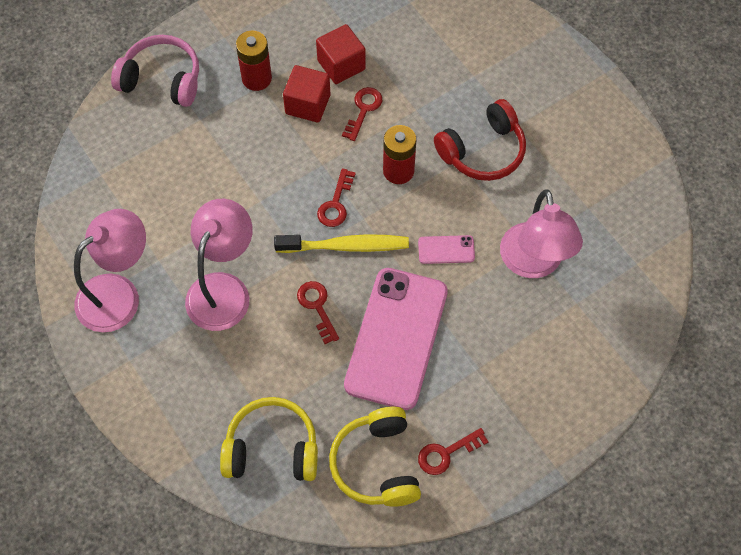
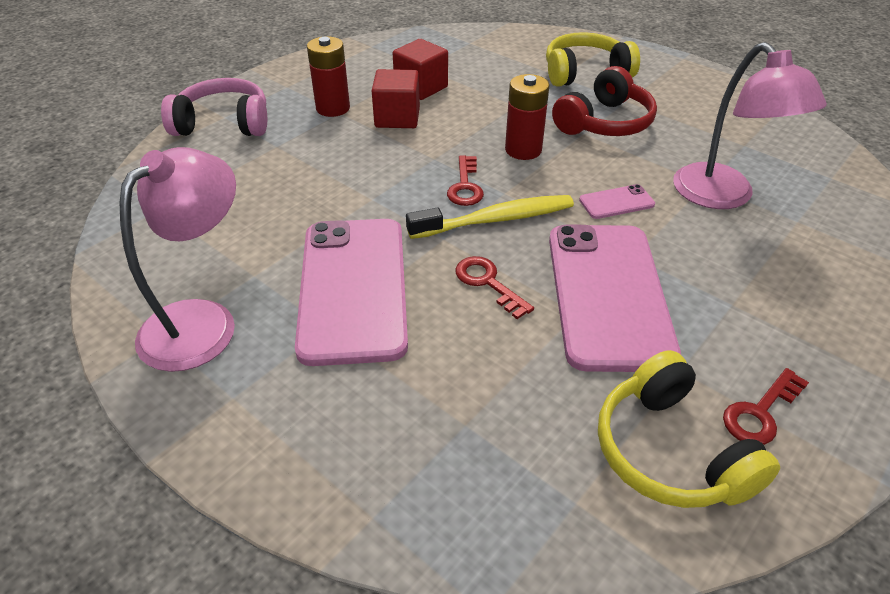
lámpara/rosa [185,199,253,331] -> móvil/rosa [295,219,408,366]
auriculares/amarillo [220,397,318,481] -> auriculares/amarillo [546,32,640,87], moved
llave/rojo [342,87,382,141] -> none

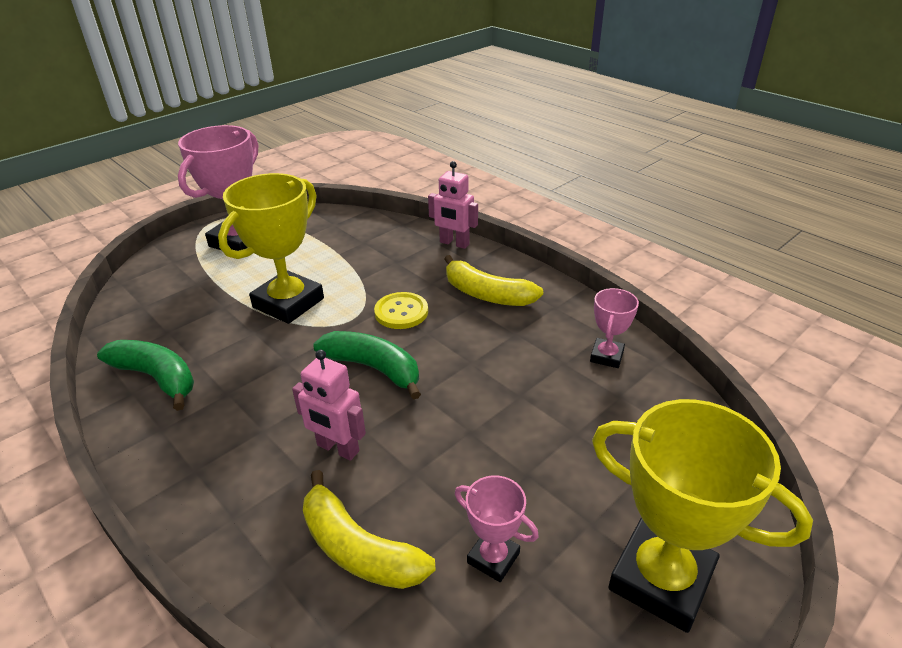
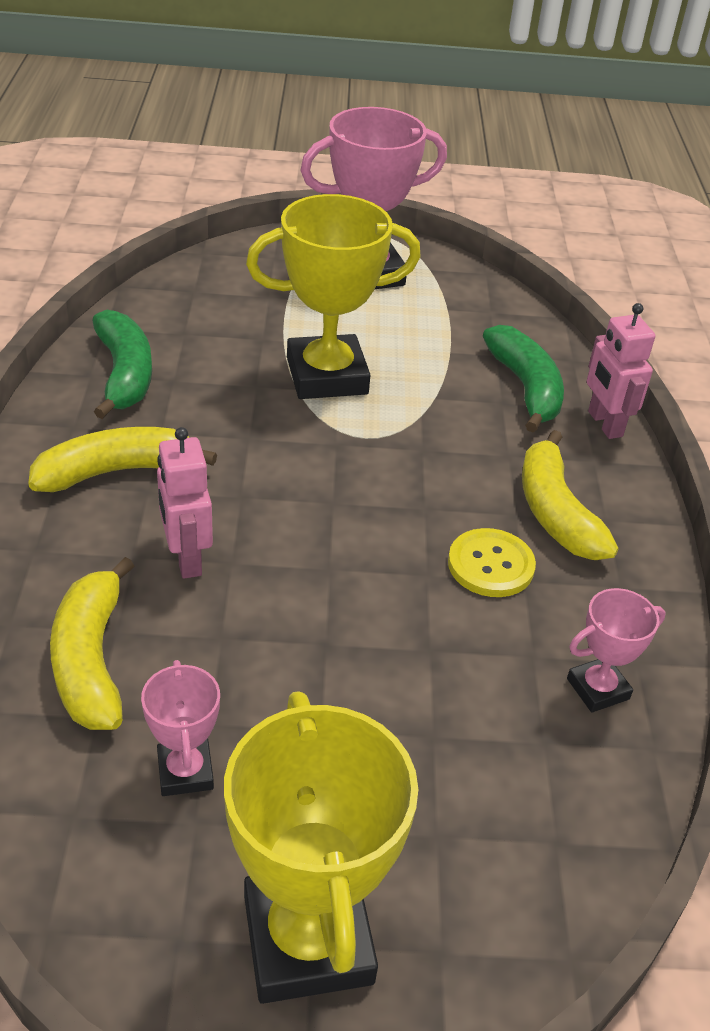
none -> plátano/amarillo [28,427,217,492]
botón/amarillo [374,292,428,329] -> botón/amarillo [448,528,536,597], moved
plátano/verde [313,331,421,400] -> plátano/verde [483,325,564,433], moved

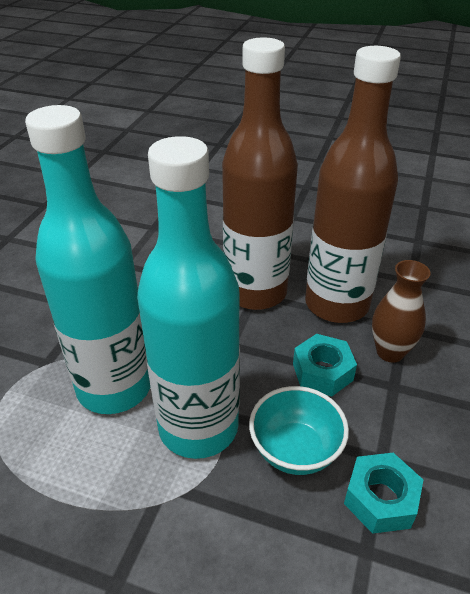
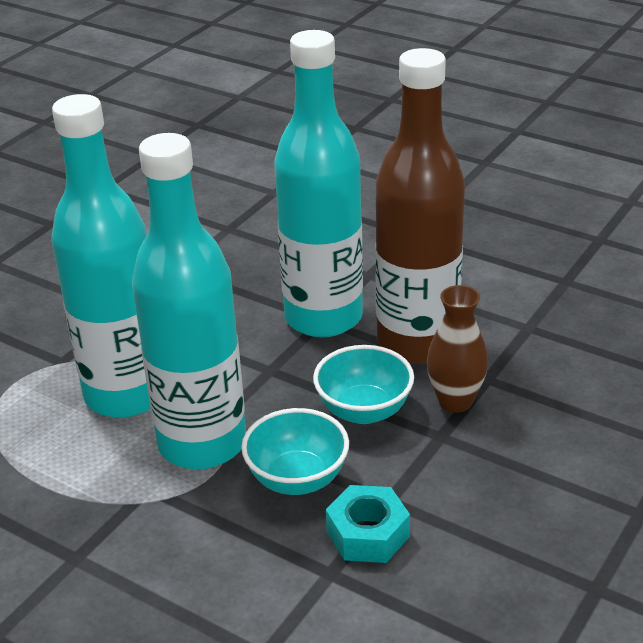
botella/marrón [222,37,298,310] -> botella/turquesa [274,30,363,337]
tuerca/turquesa [293,334,357,396] -> cuenco/turquesa [313,345,414,424]

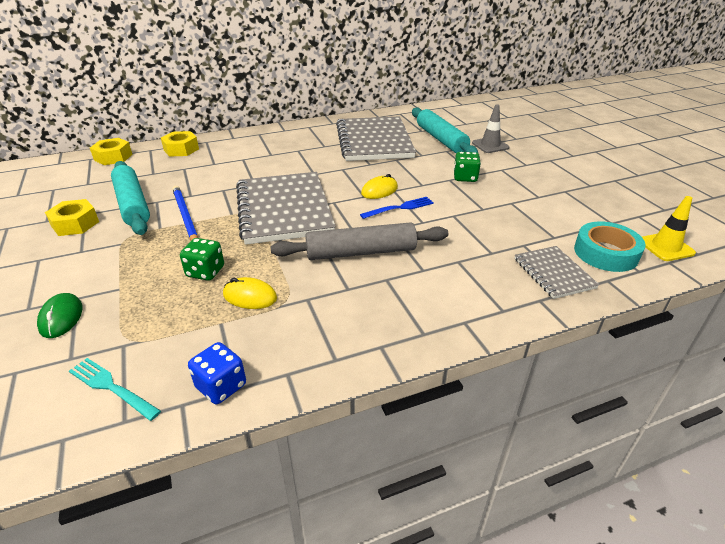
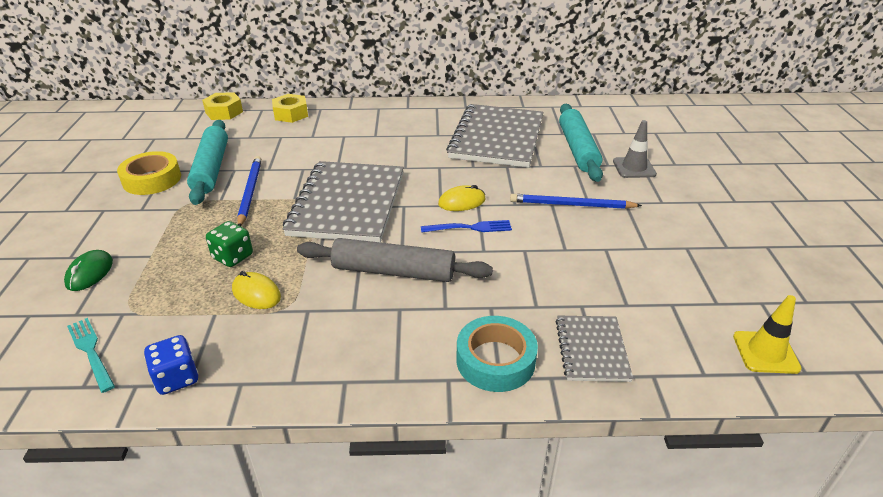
tuerca/amarillo [45,199,99,236] -> cinta adhesiva/amarillo [117,151,181,195]
cinta adhesiva/turquesa [574,221,645,272] -> cinta adhesiva/turquesa [457,316,538,392], moved
dado/verde [453,152,481,182] -> lápiz/azul [510,194,642,209]

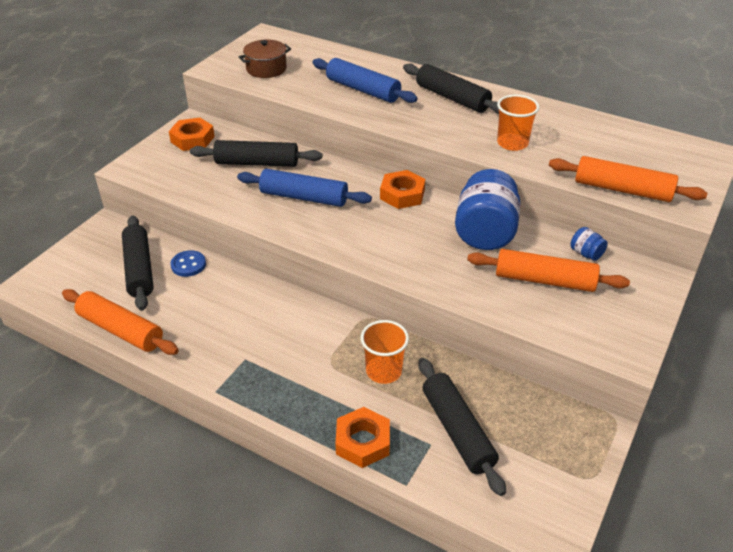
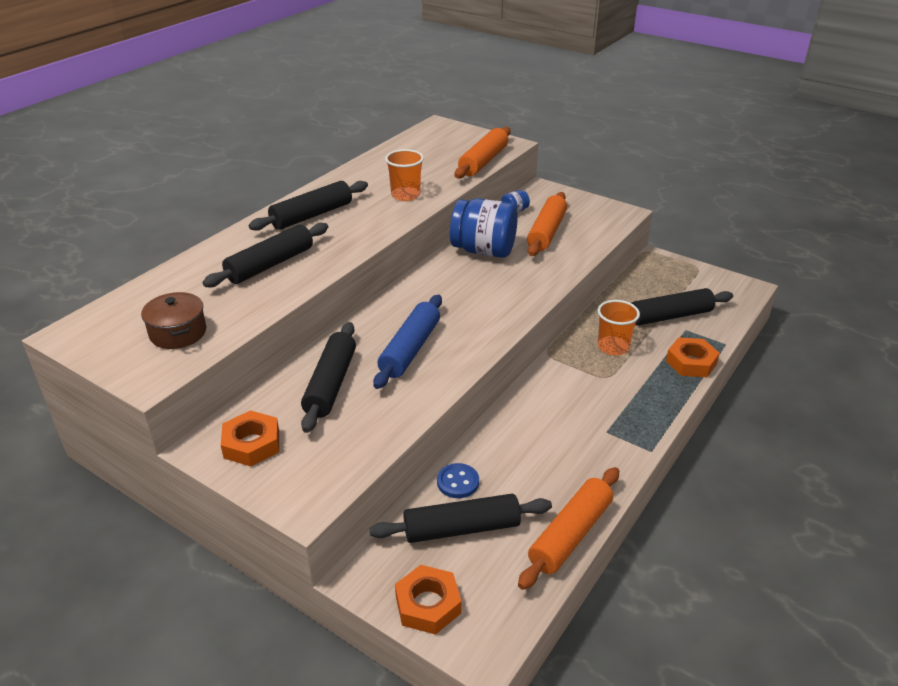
rodillo/azul [312,58,418,103] -> rodillo/negro [202,223,328,287]
tuerca/naranja [380,170,425,209] -> tuerca/naranja [395,565,461,635], moved

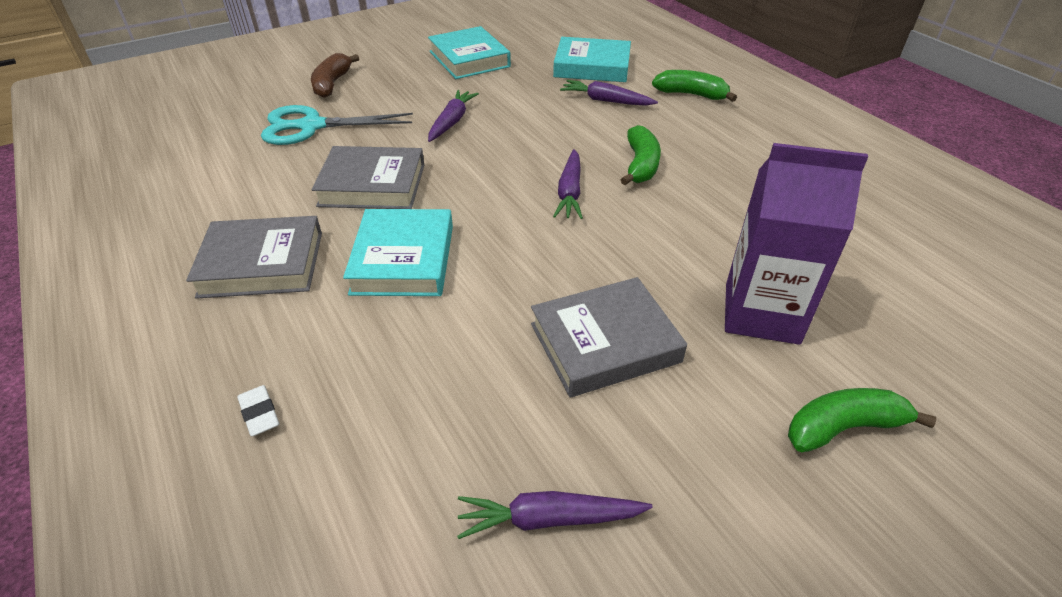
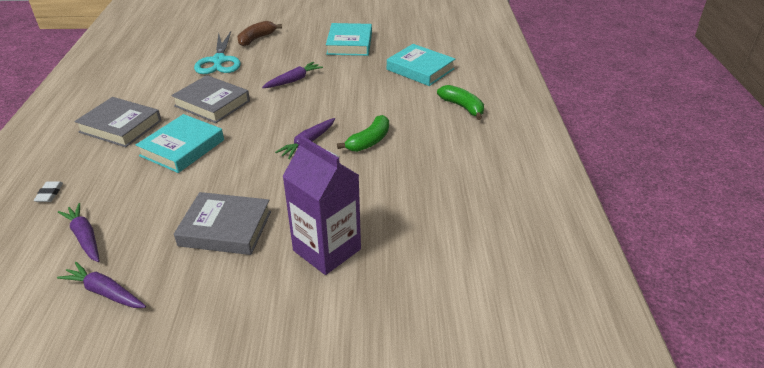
zanahoria/morado [560,80,658,106] -> zanahoria/morado [58,203,99,262], moved
tijeras/turquesa [261,105,413,145] -> tijeras/turquesa [194,31,241,74], 120 degrees counterclockwise
plátano/verde [788,388,936,452] -> none

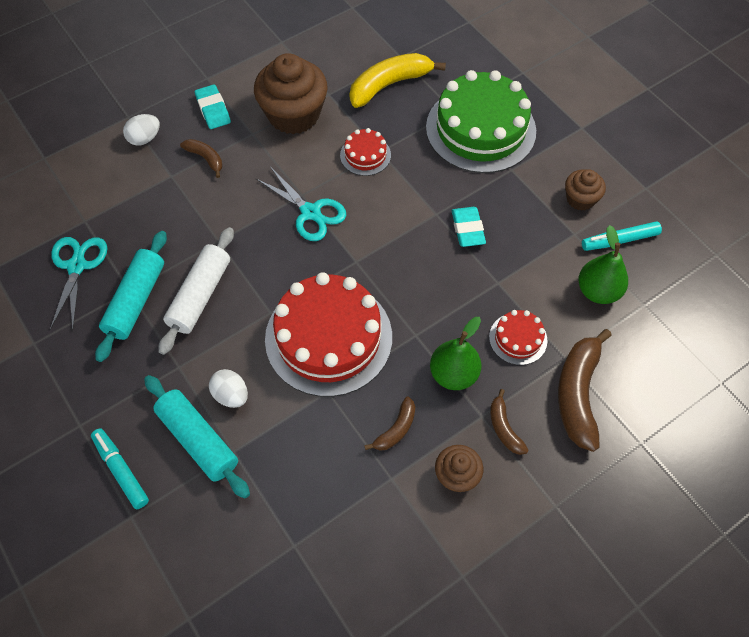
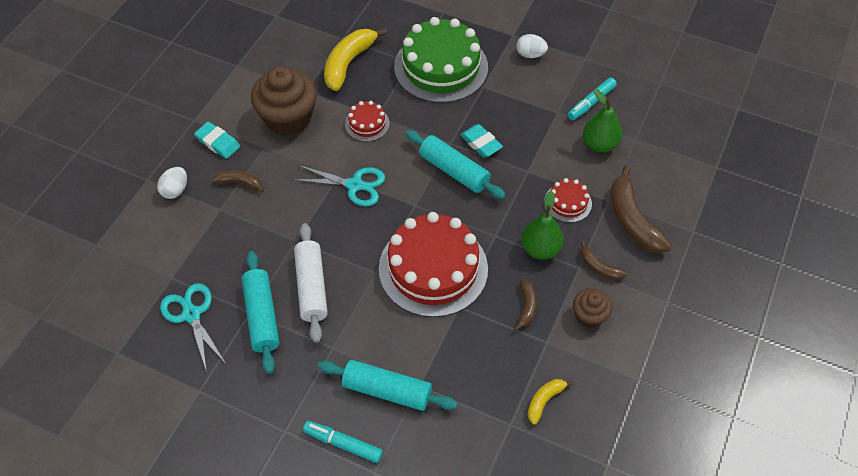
none -> rodillo/turquesa [406,130,506,199]
huevo/blanco [209,369,248,408] -> huevo/blanco [516,34,548,58], moved
none -> plátano/amarillo [528,379,574,425]
magdalena/marrón [565,169,606,211] -> none

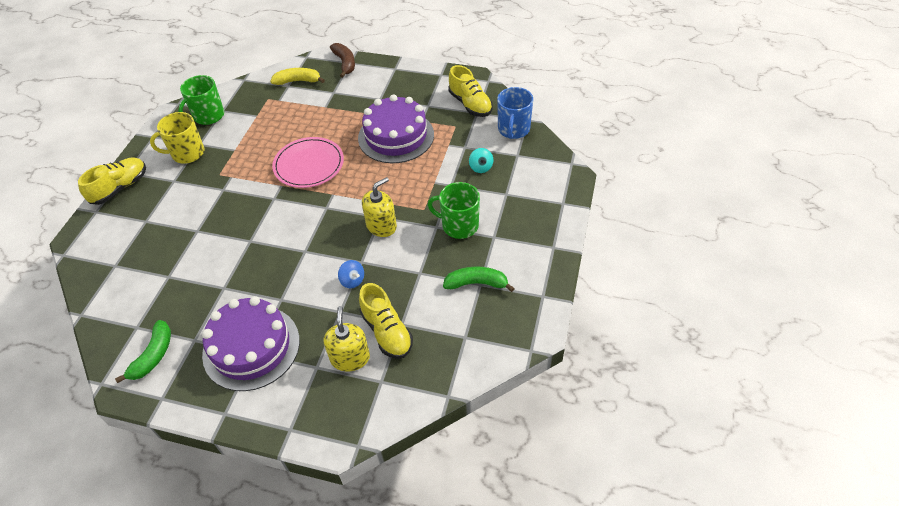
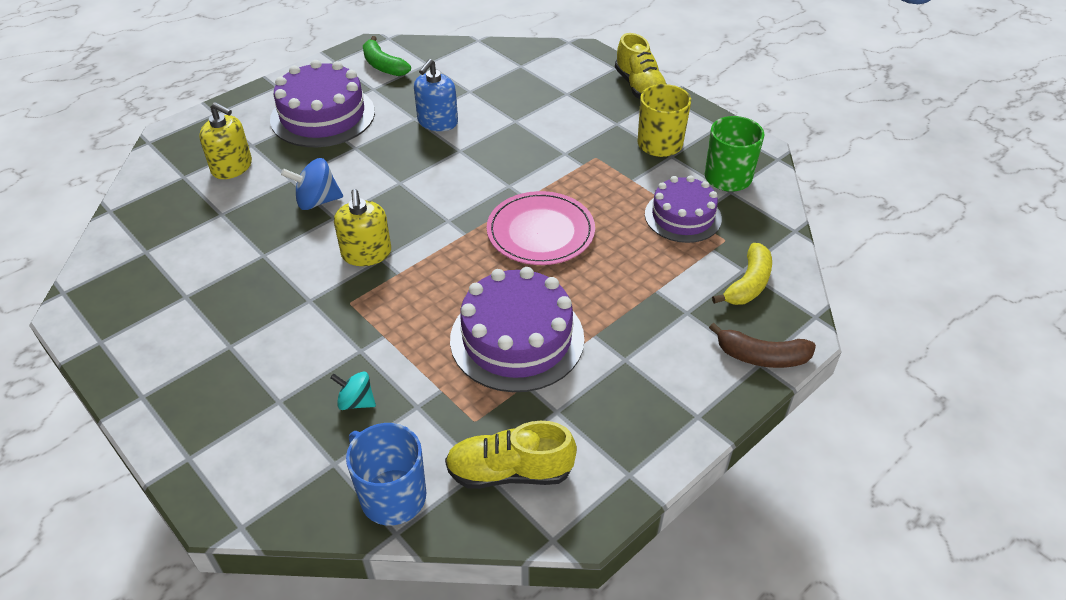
peonza/azul [338,260,364,288] -> peonza/azul [281,158,343,210], x1.52
none -> dispensador de jabón/azul [414,59,458,131]
none -> tarta/morado [645,175,722,243]
zapato/amarillo [359,283,413,359] -> none
taza/verde [428,182,480,239] -> none
plátano/verde [443,267,515,292] -> none

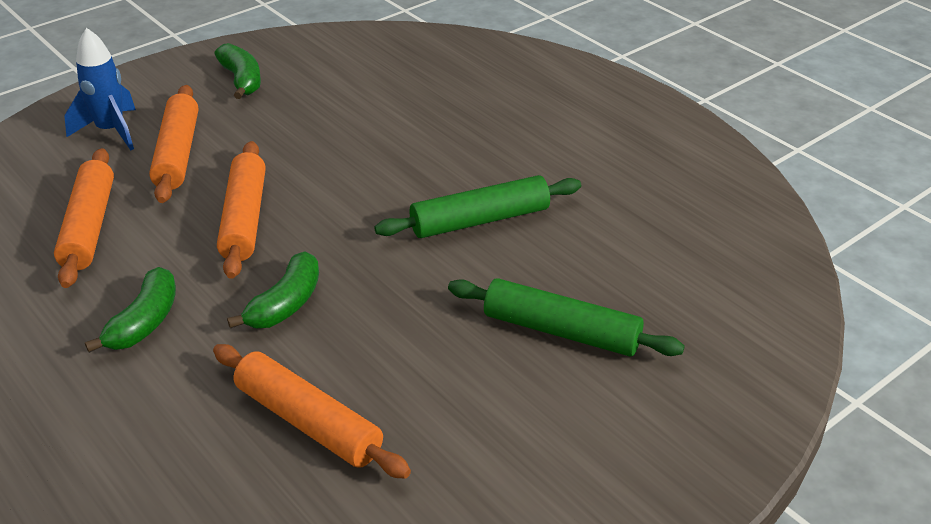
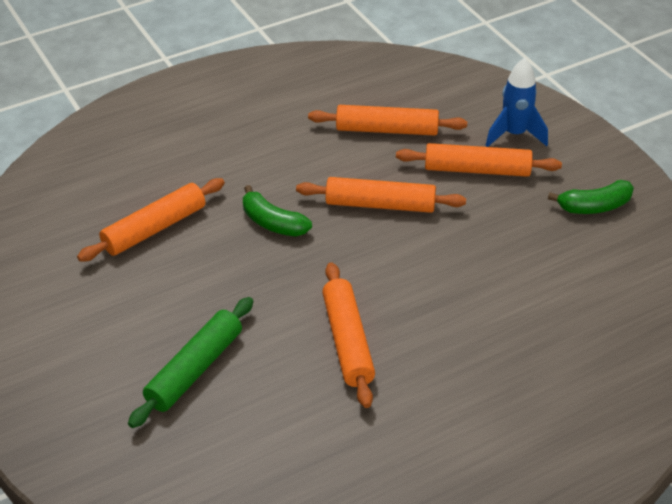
rodillo/verde [374,175,581,238] -> rodillo/naranja [322,262,375,408]
plátano/verde [85,267,176,353] -> none

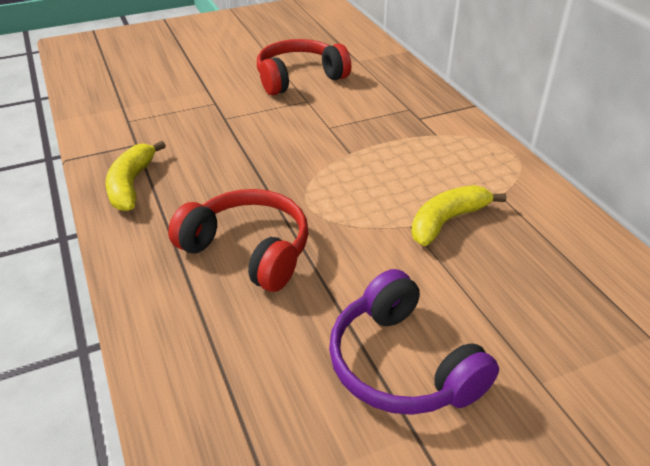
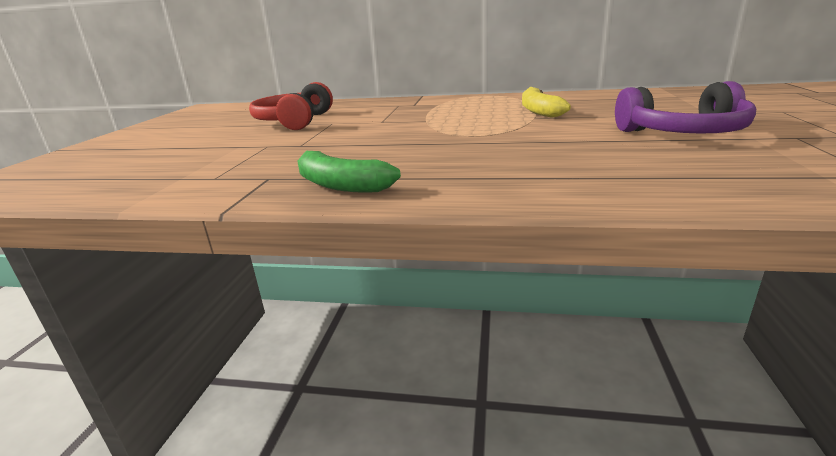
plátano/amarillo [105,141,166,211] -> plátano/verde [297,151,401,193]
auriculares/rojo [168,189,309,292] -> none

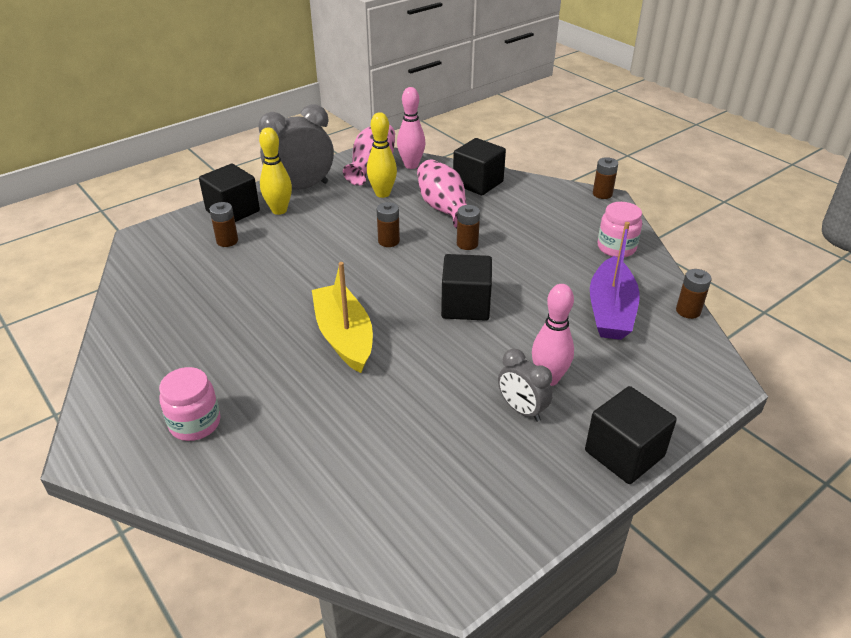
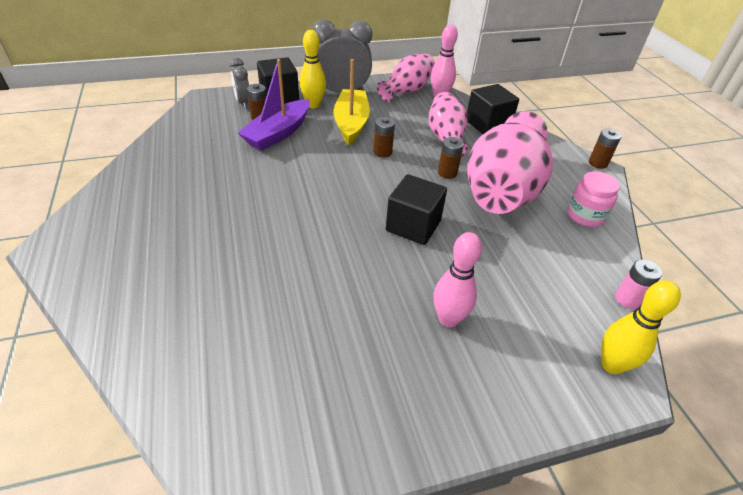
despertador/gris [498,349,553,422] -> despertador/gris [229,58,249,109], moved
barco/morado [590,222,640,340] -> barco/morado [238,59,310,151], moved
barco/amarillo [312,262,373,373] -> barco/amarillo [333,59,370,145], moved
none -> florero/rosa [467,111,553,214]
bolo/amarillo [367,112,397,198] -> bolo/amarillo [601,280,681,374], moved
pila/marrón [676,269,712,319] -> pila/rosa [615,259,662,309]
tarro/rosa [159,367,220,441] -> none
cubo/negro [585,386,677,484] -> none

